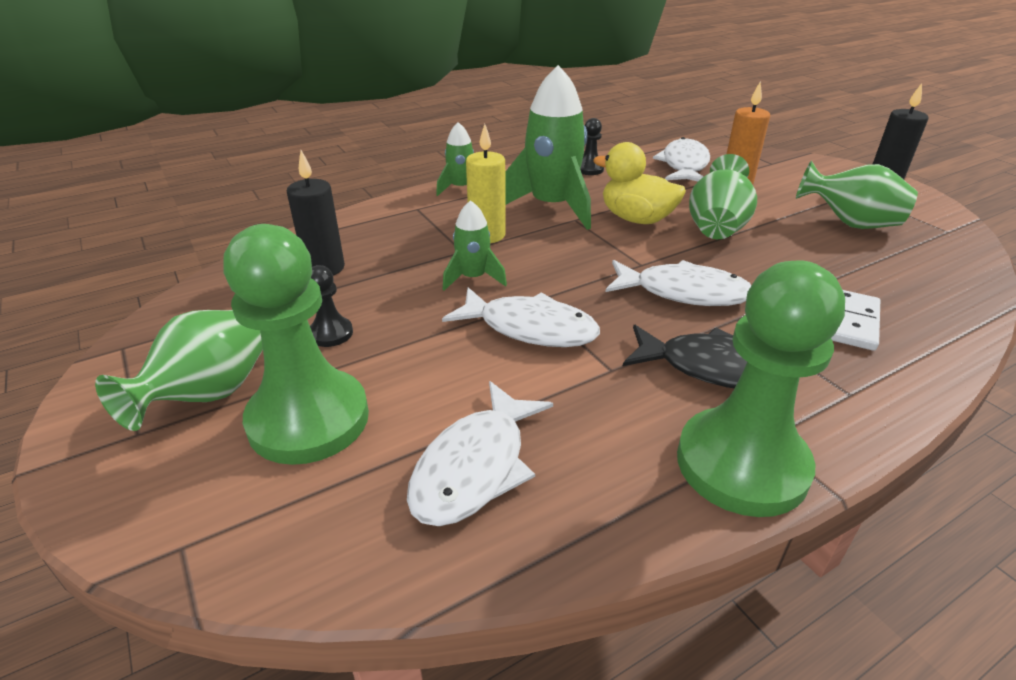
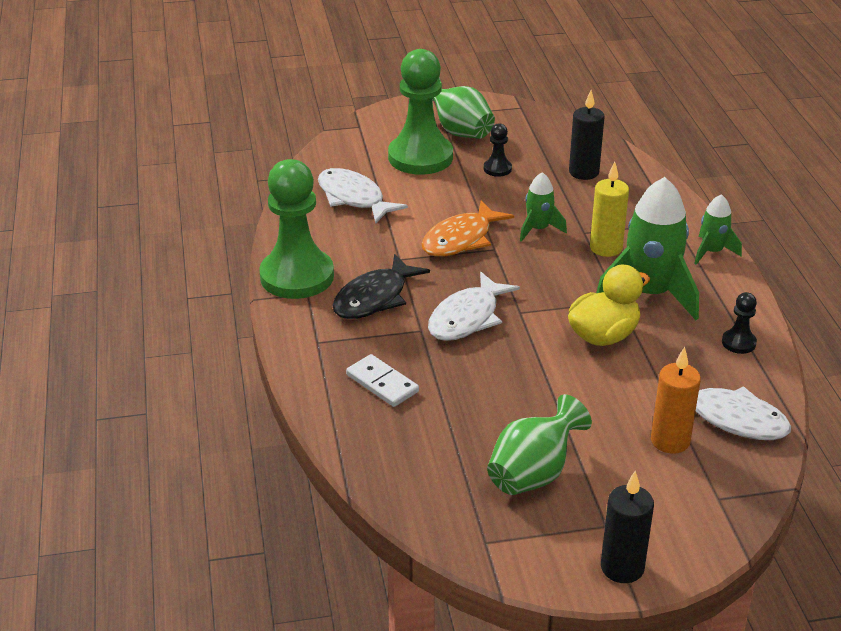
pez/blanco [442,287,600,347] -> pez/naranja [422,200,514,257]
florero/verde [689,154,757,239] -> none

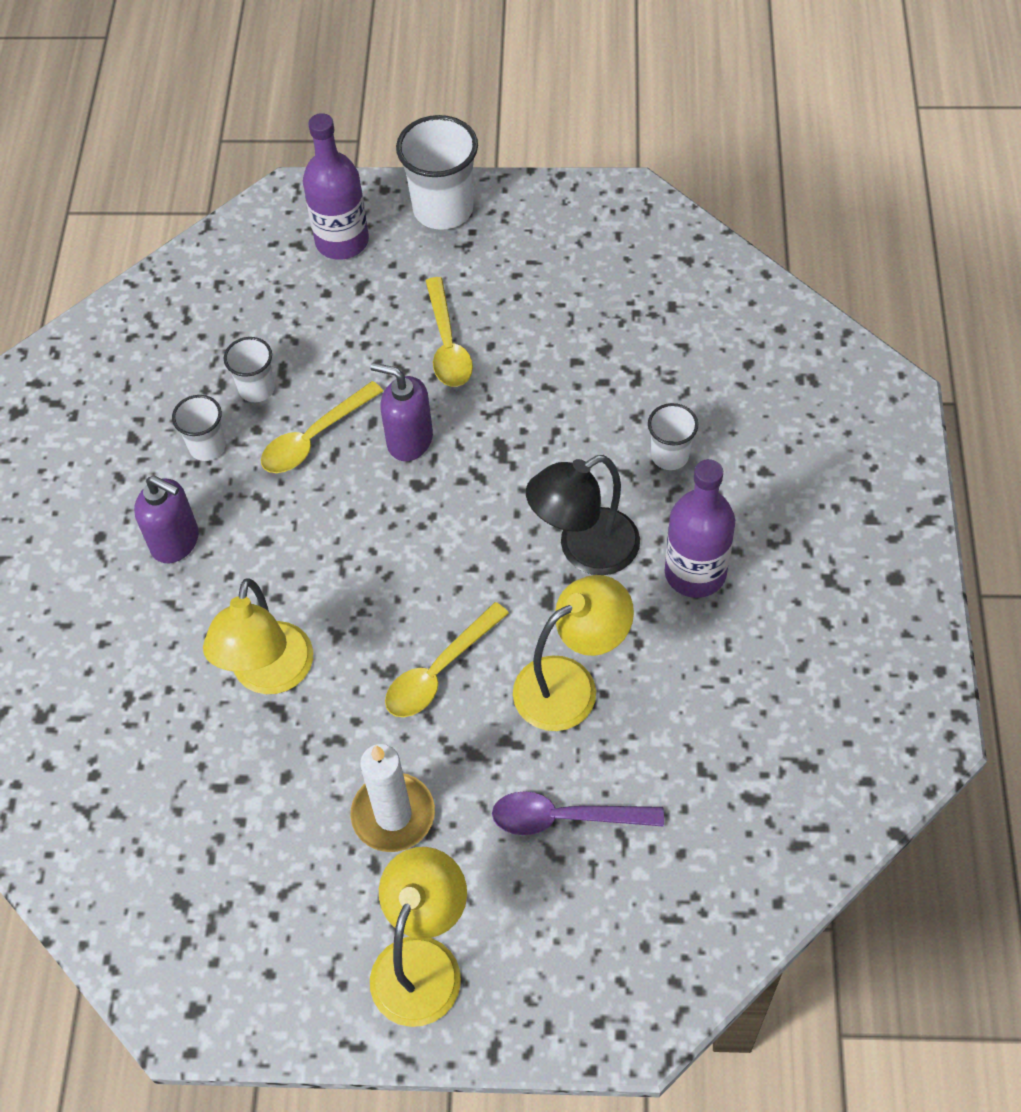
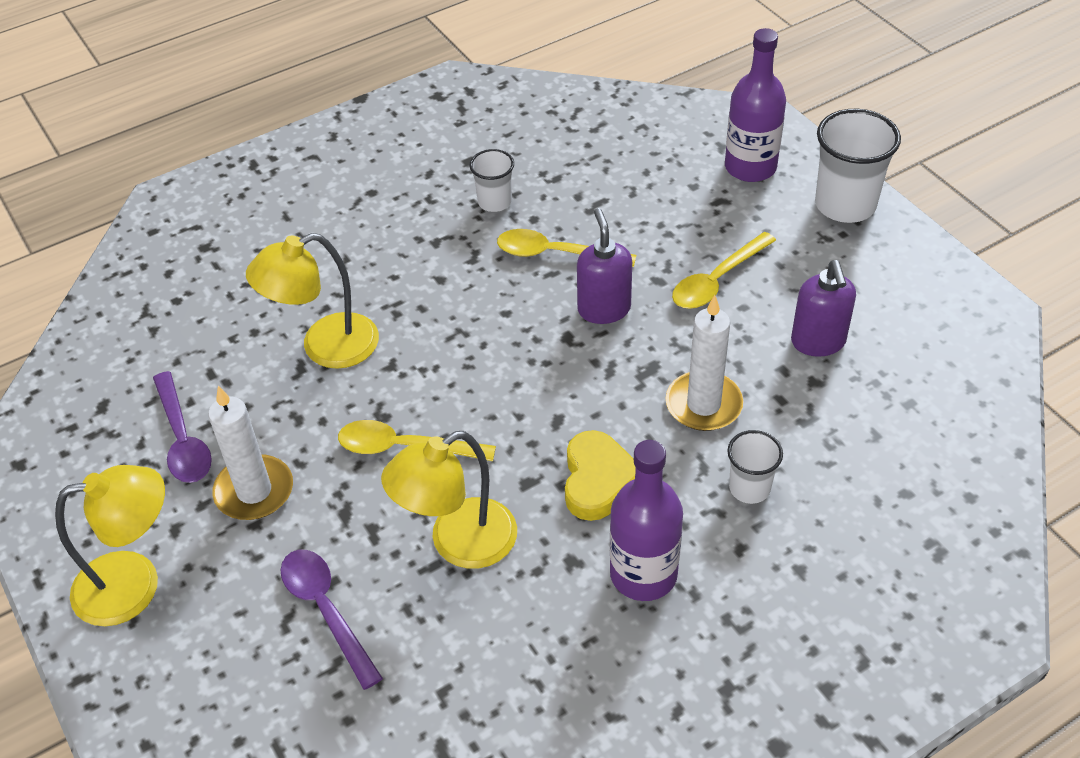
none -> cuchara/morado [153,371,212,483]
lámpara/amarillo [513,575,634,731] -> lámpara/amarillo [381,431,517,569], 120 degrees clockwise
lámpara/negro [526,455,640,575] -> corazón/amarillo [565,430,636,521]
none -> vela/blanco [666,295,743,431]
dispensador de jabón/morado [134,476,199,563] -> dispensador de jabón/morado [791,260,856,357], moved
vaso/blanco [224,337,275,402] -> none

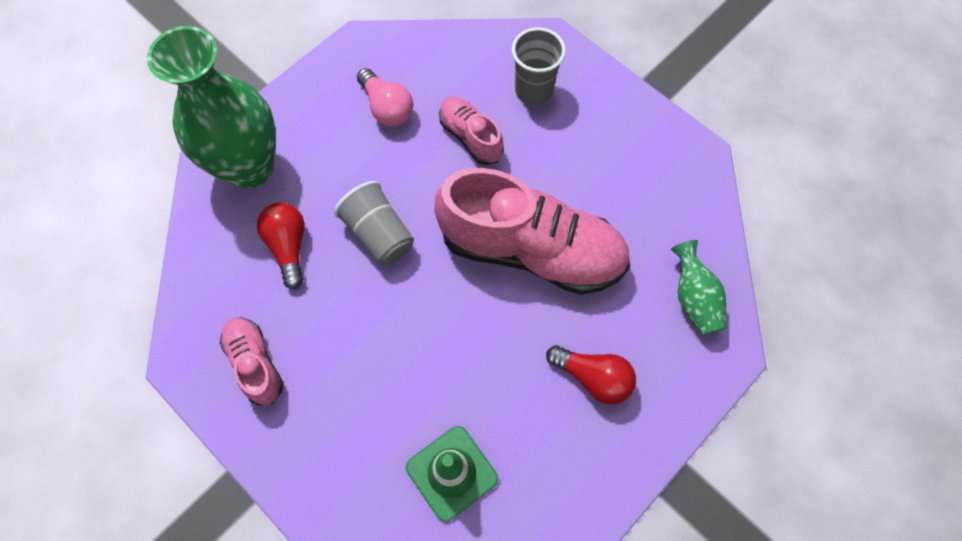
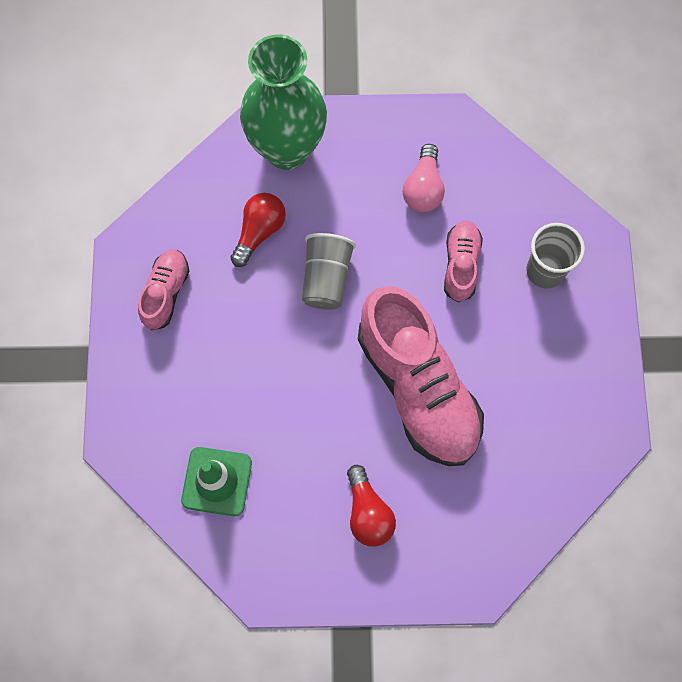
florero/verde [671,240,727,335] -> none

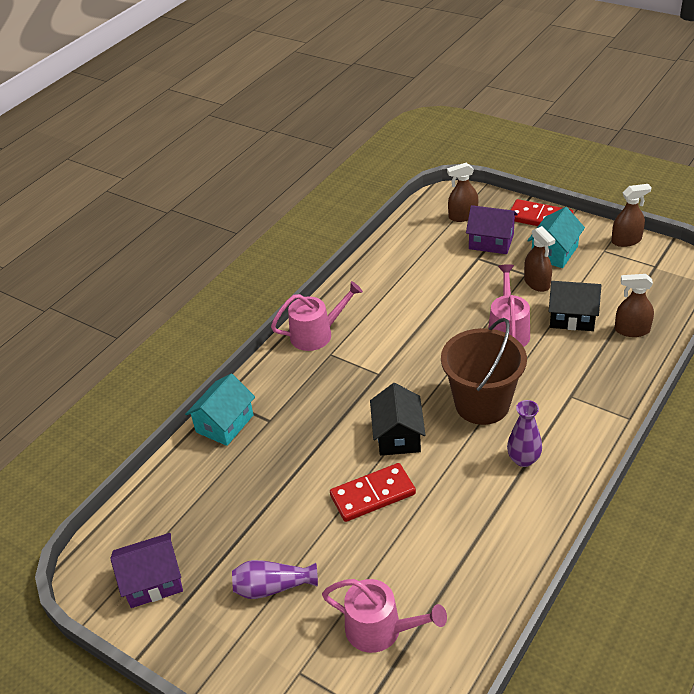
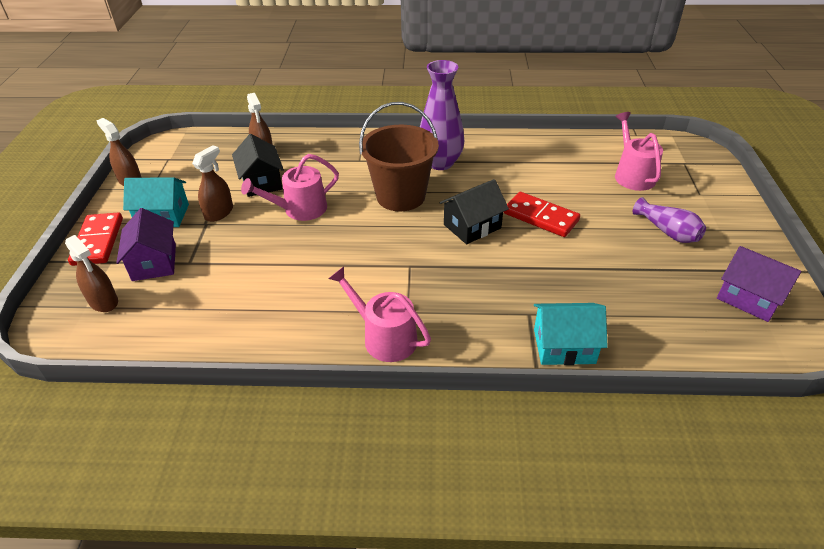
florero/morado [507,400,542,467] -> florero/morado [420,60,464,170], x1.67

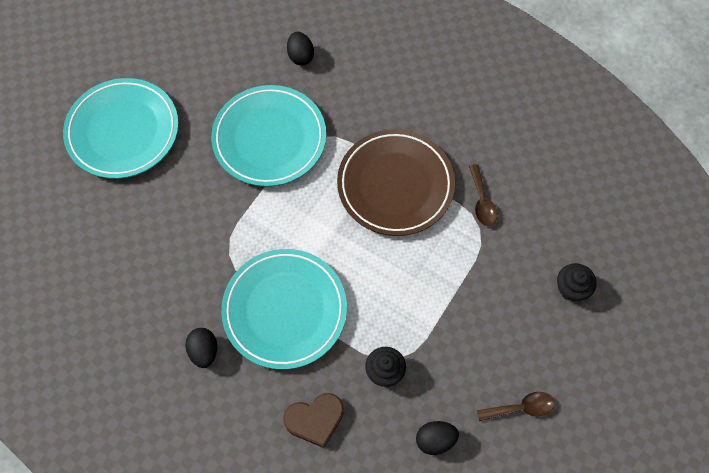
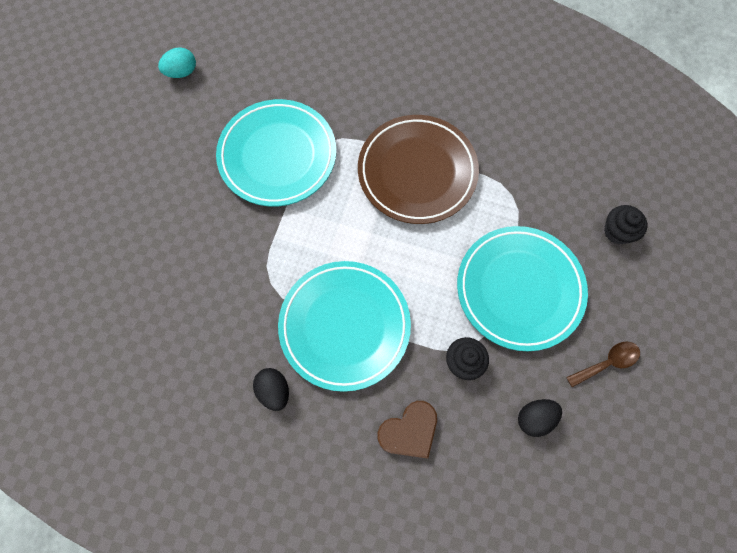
none -> huevo/turquesa [158,47,196,78]
plato/turquesa [63,78,179,179] -> plato/turquesa [457,226,588,351], moved
huevo/negro [287,32,314,66] -> none
cuchara/marrón [469,164,498,226] -> none

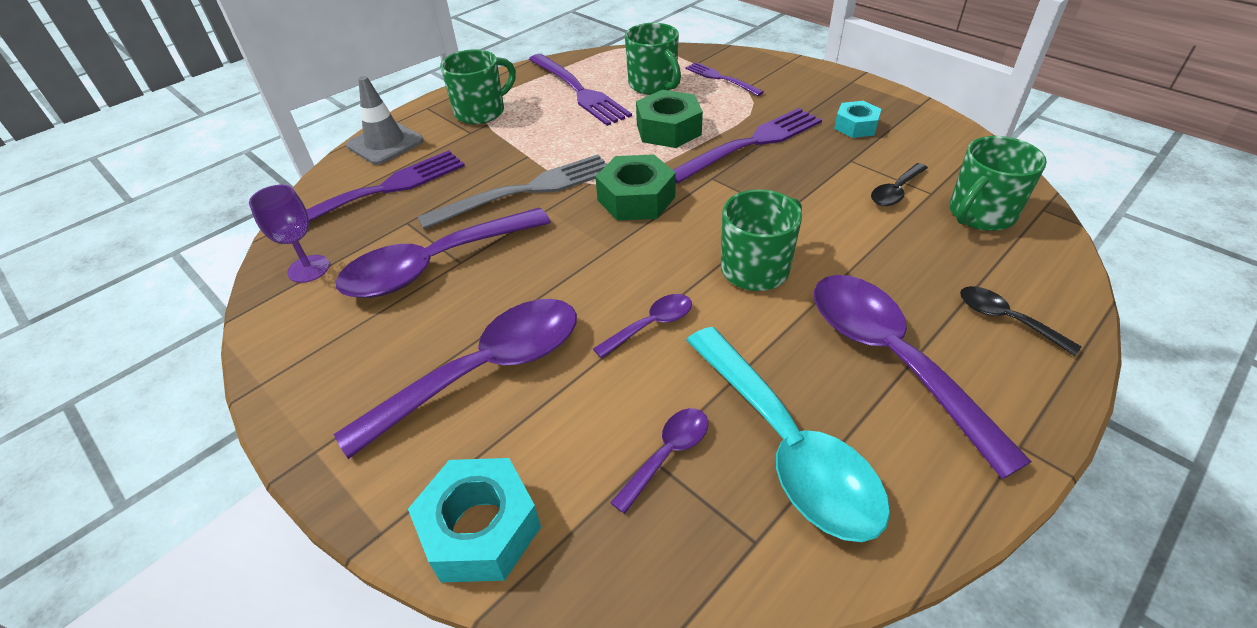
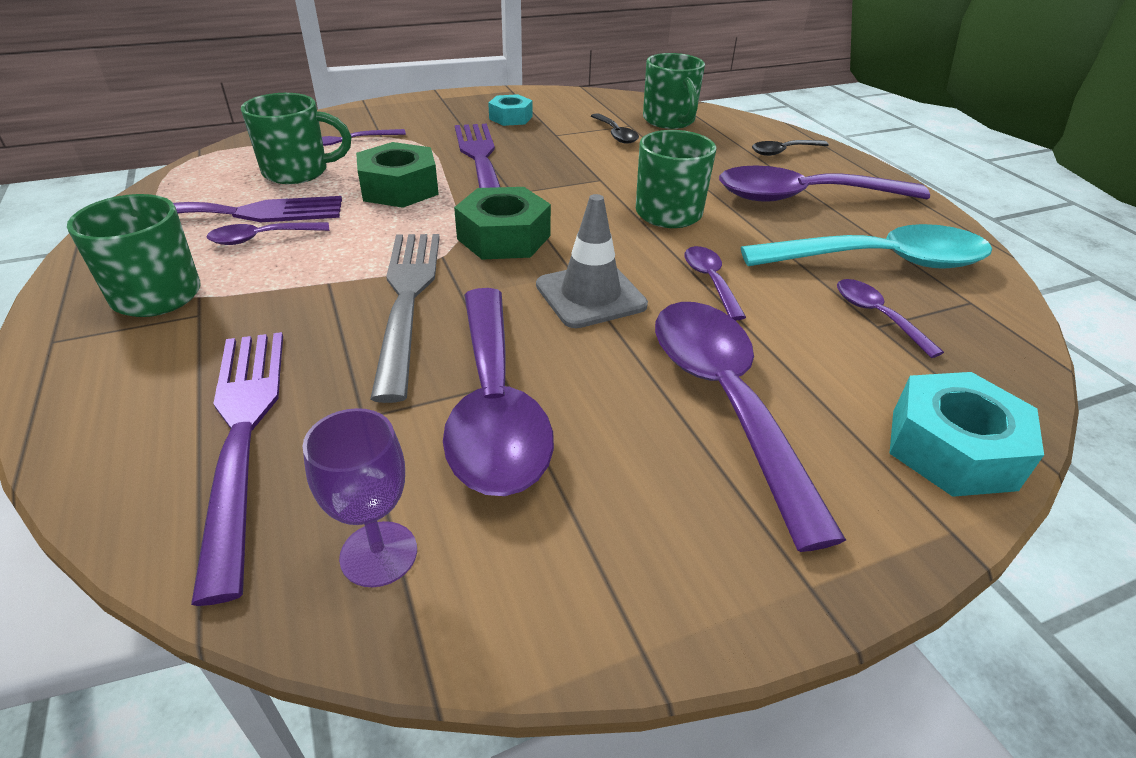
none -> cuchara/morado [207,222,329,245]
cono de tráfico/gris [346,76,423,165] -> cono de tráfico/gris [536,194,648,328], moved

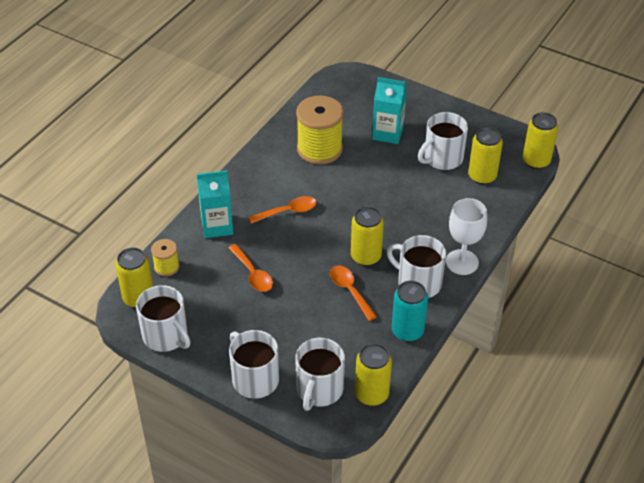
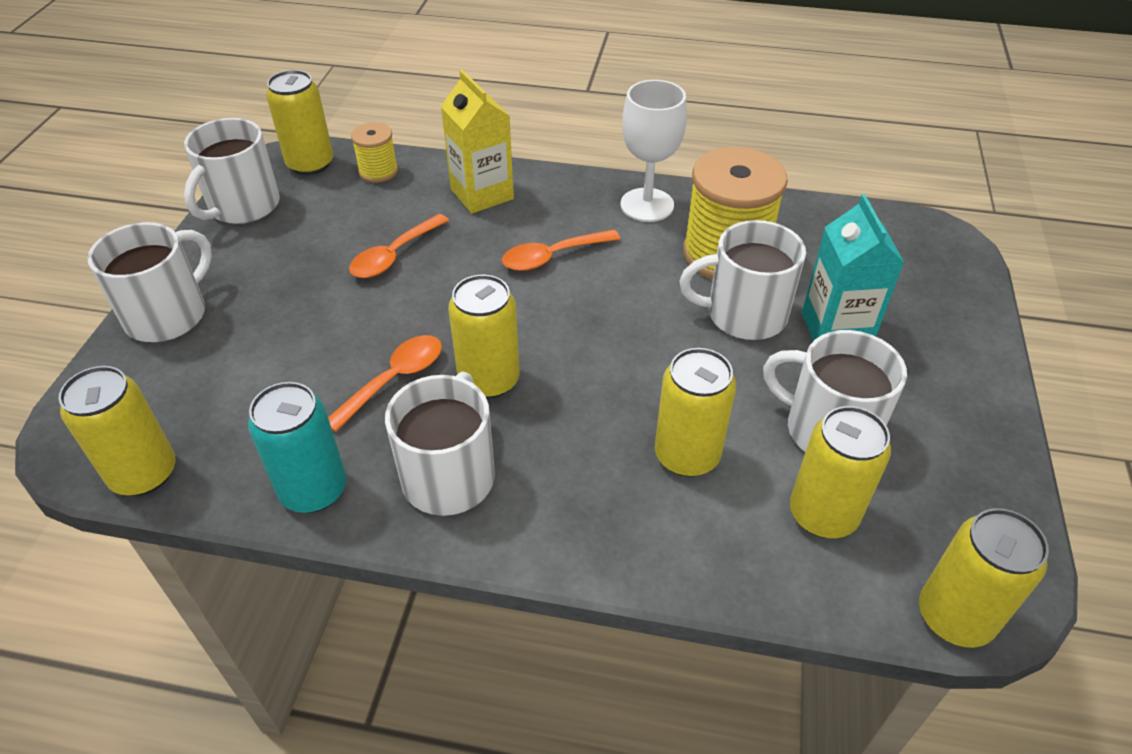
cartón de leche/turquesa [197,170,233,238] -> cartón de leche/amarillo [441,70,514,214]
cuchara/naranja [248,196,316,224] -> cuchara/naranja [502,229,620,271], 105 degrees clockwise
copa/blanco [446,198,487,275] -> copa/blanco [621,80,687,222], moved
none -> lata/amarillo [655,348,736,477]
taza/blanco [295,338,345,411] -> taza/blanco [679,220,806,340], moved

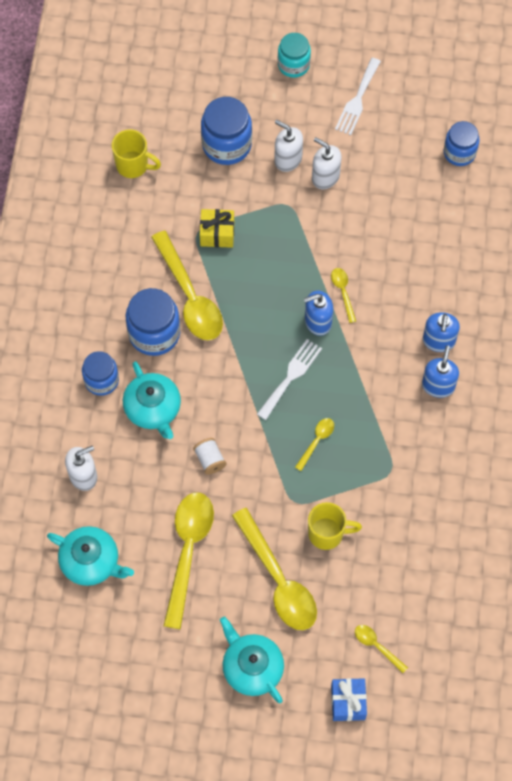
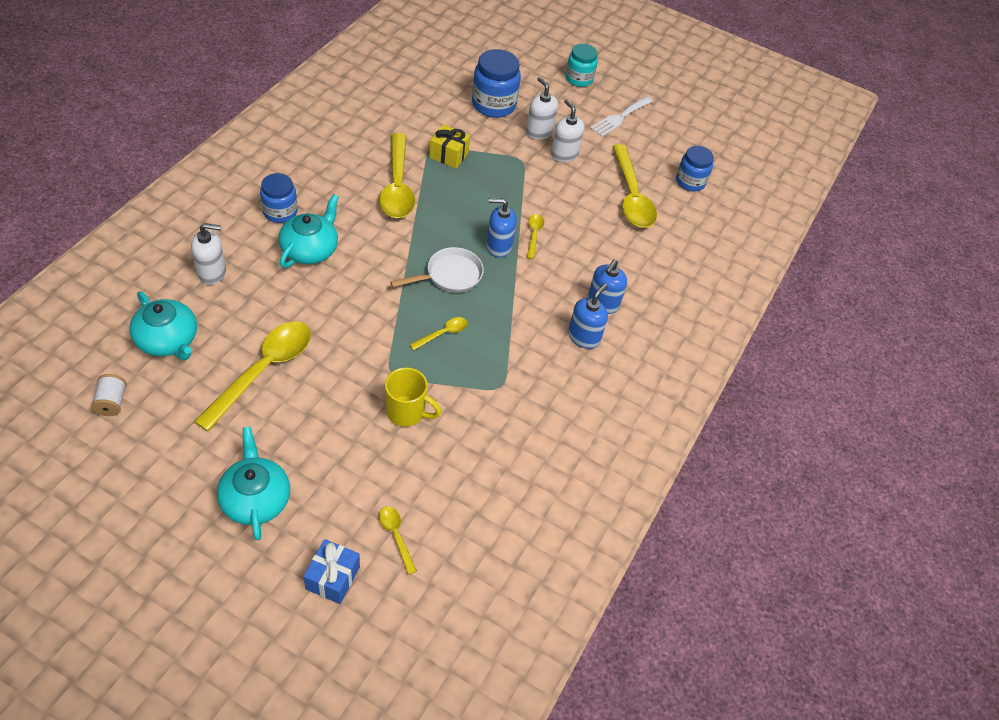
carrete/blanco [193,438,226,475] -> carrete/blanco [91,374,127,416], moved
tetera/turquesa [123,361,181,439] -> tetera/turquesa [278,194,339,268], 150 degrees counterclockwise
tenedor/blanco [257,339,322,420] -> sartén/blanco [390,247,484,293]
cuchara/amarillo [232,508,317,630] -> cuchara/amarillo [612,144,657,228], moved
taza/amarillo [112,130,161,178] -> none
tarro/azul [126,288,180,356] -> none

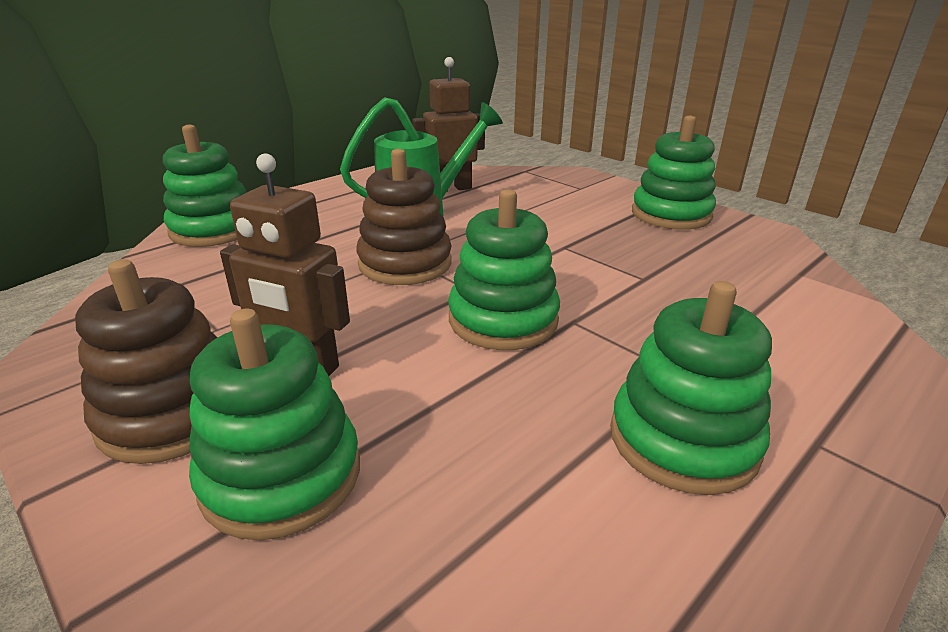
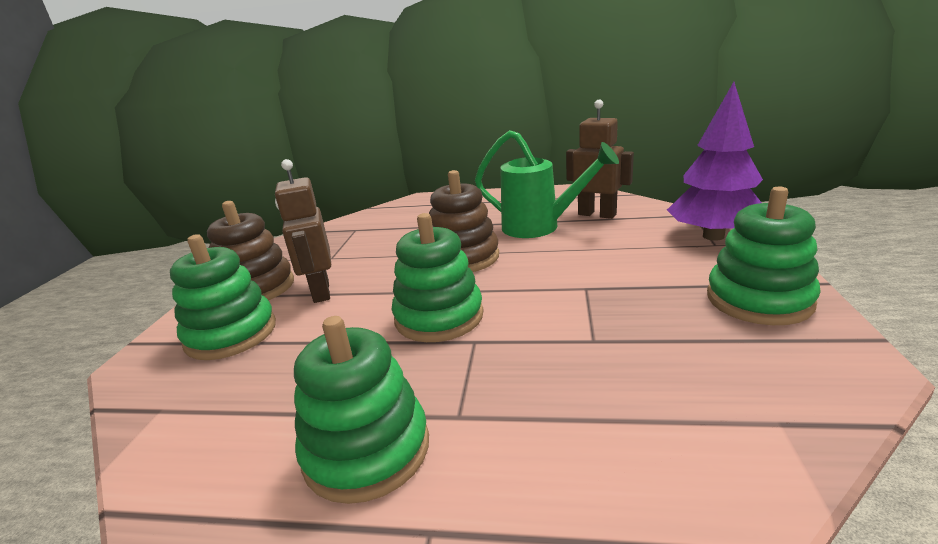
none -> árbol/morado [667,82,763,241]
juguete apilable/verde [163,125,246,247] -> none

